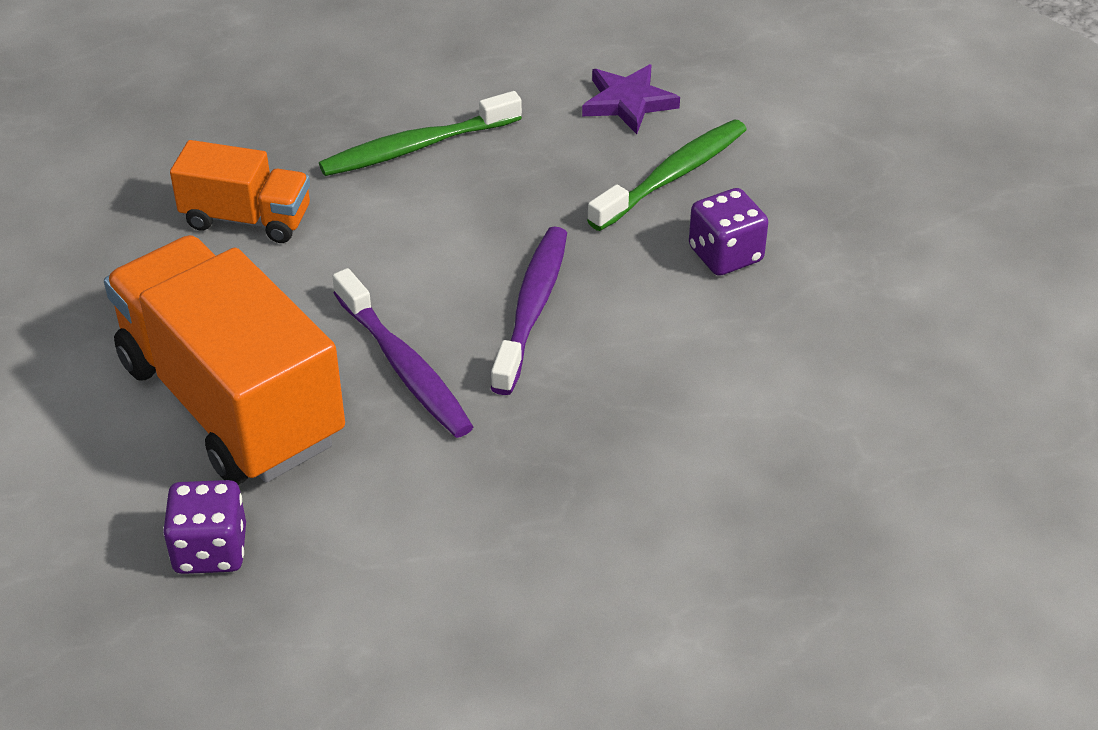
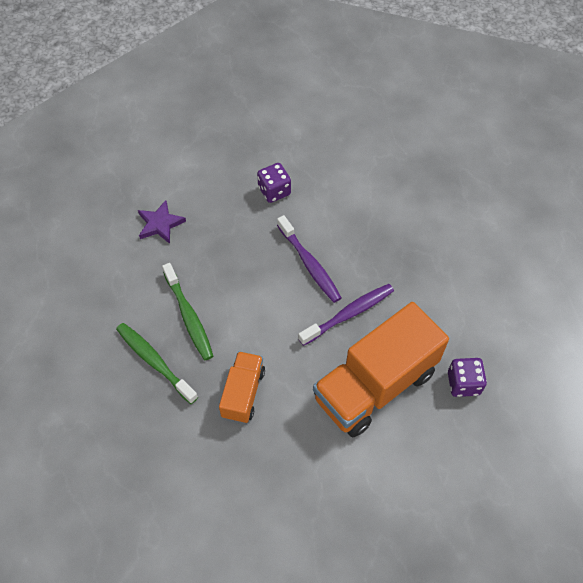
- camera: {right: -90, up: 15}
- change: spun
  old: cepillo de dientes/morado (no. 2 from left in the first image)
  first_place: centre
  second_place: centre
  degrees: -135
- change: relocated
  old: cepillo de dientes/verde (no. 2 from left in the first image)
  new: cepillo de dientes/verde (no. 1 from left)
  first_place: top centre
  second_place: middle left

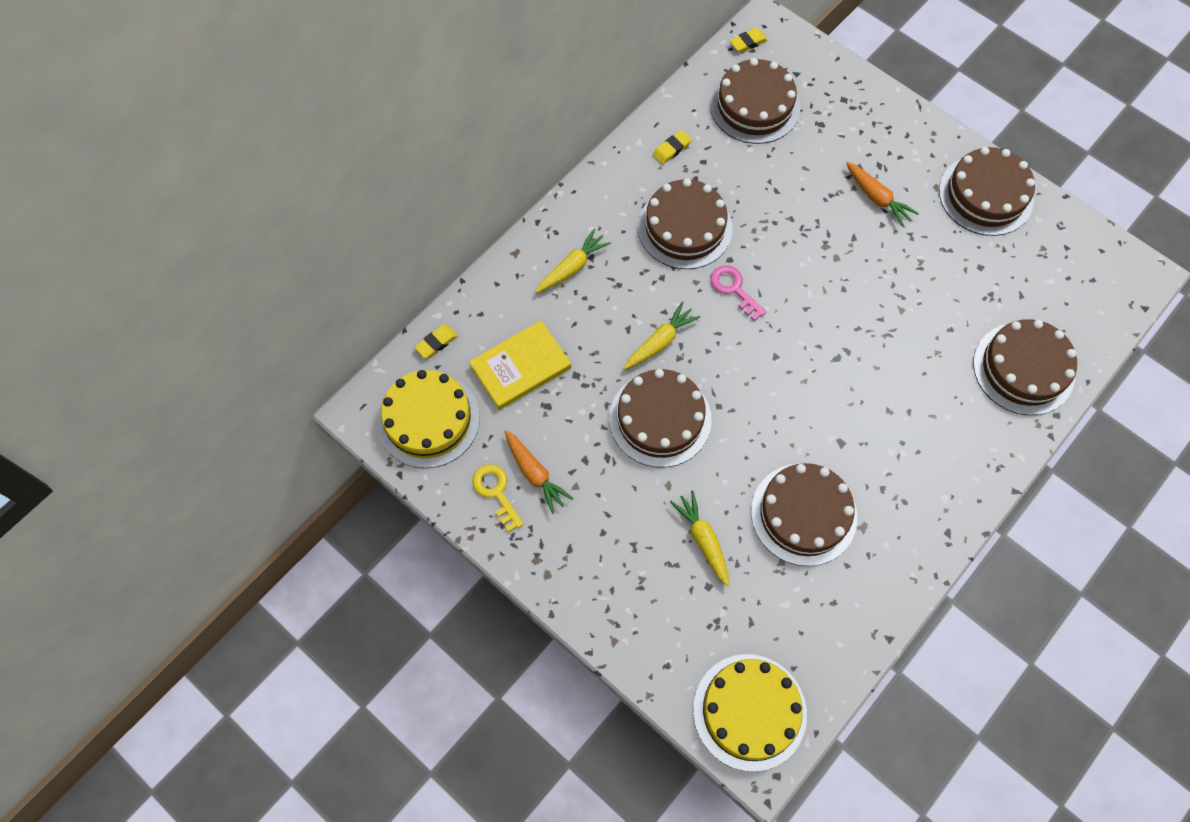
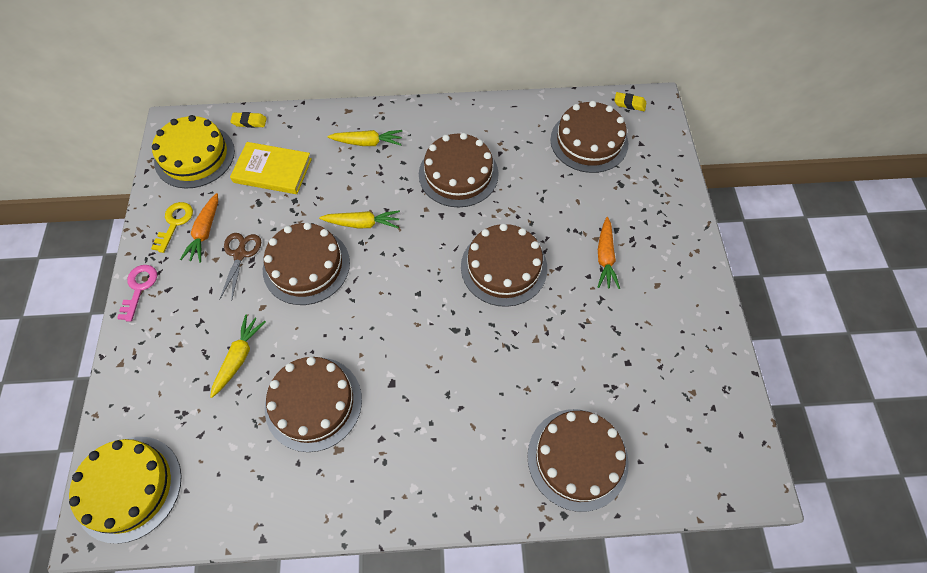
- camera: {right: 45, up: -5}
- change: missing
  old: goma de borrar/amarillo (no. 2 from left)
  first_place: top centre
- change: relocated
  old: llave/rosa
  first_place: centre
  second_place: middle left
- change: relocated
  old: tarta/marrón (no. 5 from left in the first image)
  new: tarta/marrón (no. 4 from left)
  first_place: top right
  second_place: centre
- change: appeared
  new: tijeras/marrón
  second_place: middle left

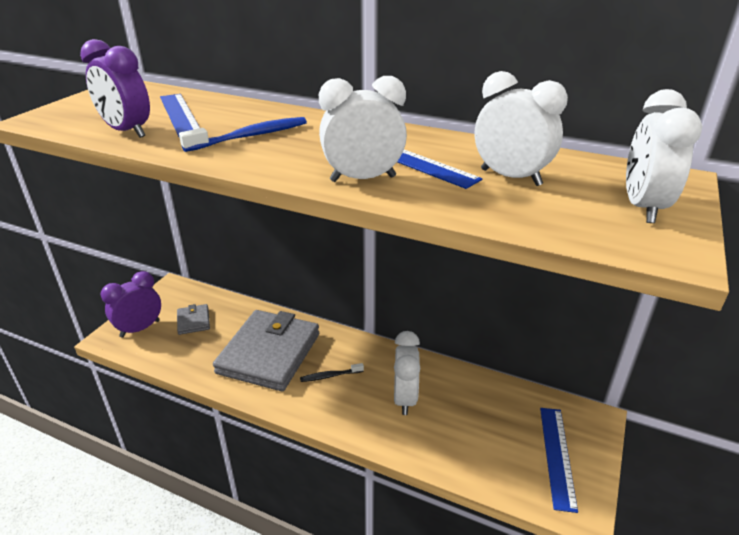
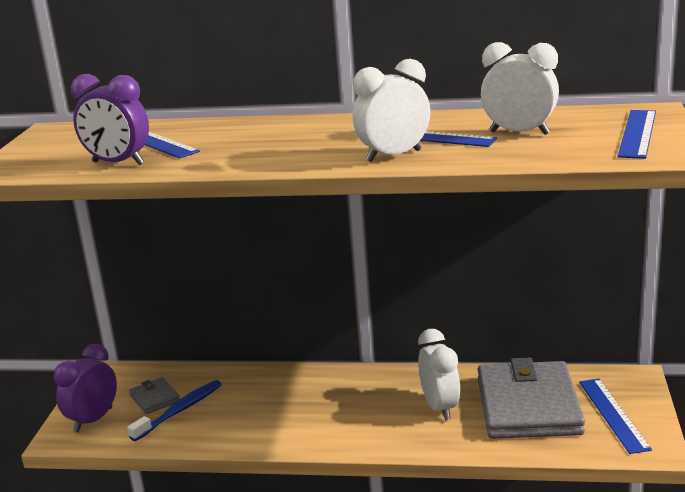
- camera: {right: -15, up: -10}
- change: relocated
  old: cepillo de dientes/azul
  first_place: top left
  second_place: bottom left
- change: relocated
  old: cartera/gris (no. 2 from left)
  first_place: centre
  second_place: bottom right
- change: missing
  old: cepillo de dientes/negro
  first_place: bottom centre
- change: exchanged
  old: despertador/blanco (no. 4 from left)
  new: regla/azul (no. 4 from left)
  first_place: top right
  second_place: top right

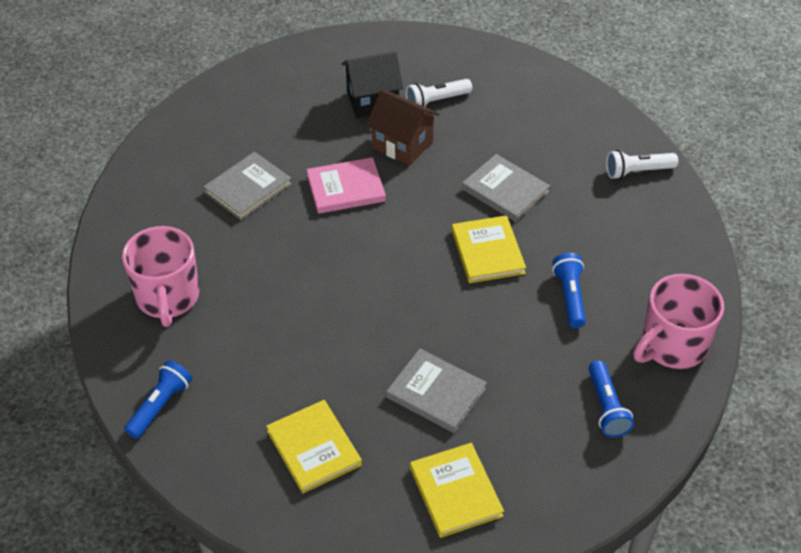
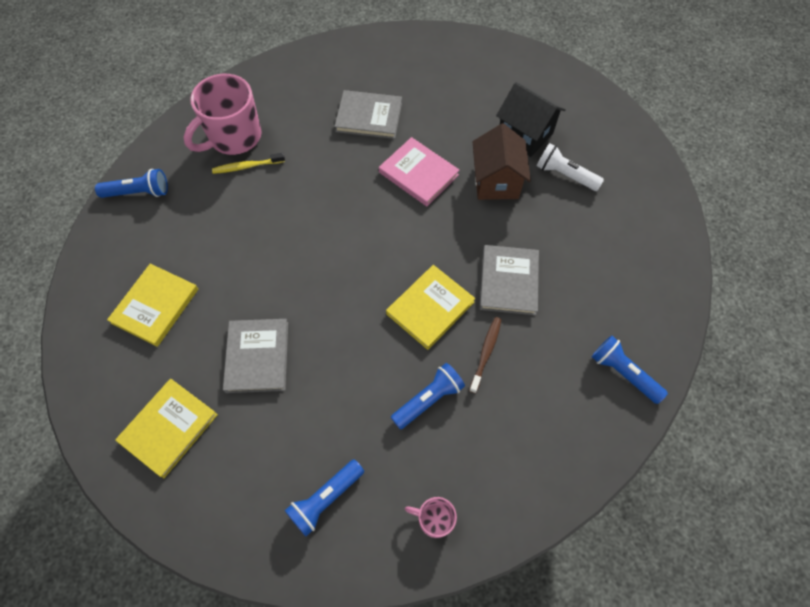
- camera: {right: 55, up: 15}
- change: colour
  old: lámpara de mano/blanco (no. 2 from left)
  new: lámpara de mano/azul (no. 4 from left)
  first_place: top right
  second_place: middle right
- change: size
  old: taza/rosa (no. 2 from left)
  first_place: middle right
  second_place: bottom centre
  factor: 0.48
- change: appeared
  new: cepillo de dientes/amarillo
  second_place: top left
- change: appeared
  new: cepillo de dientes/marrón
  second_place: centre

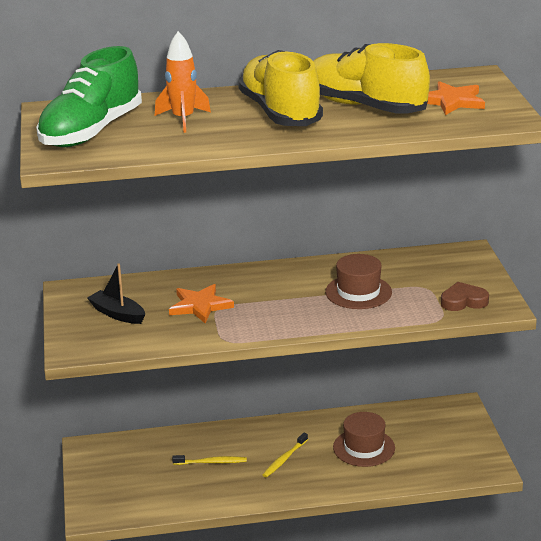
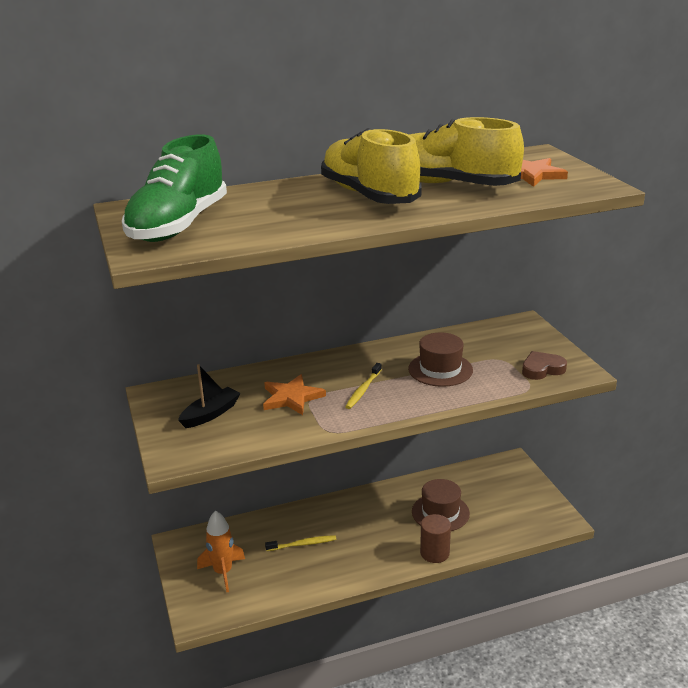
- camera: {right: -10, up: 0}
- change: spun
  old: barco/negro
  first_place: middle left
  second_place: middle left
  degrees: 105
- change: relocated
  old: cohete/naranja
  first_place: top centre
  second_place: bottom left
- change: relocated
  old: cepillo de dientes/amarillo (no. 2 from left)
  first_place: bottom centre
  second_place: centre
- change: appeared
  new: cilindro/marrón
  second_place: bottom centre

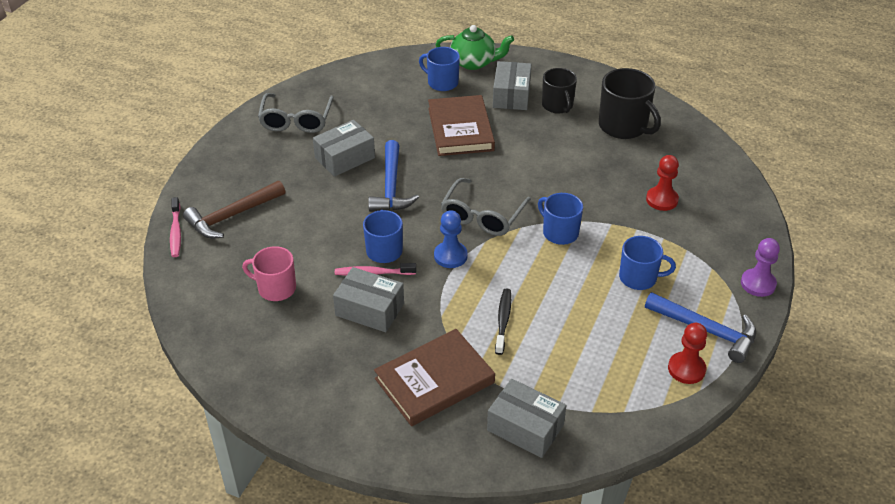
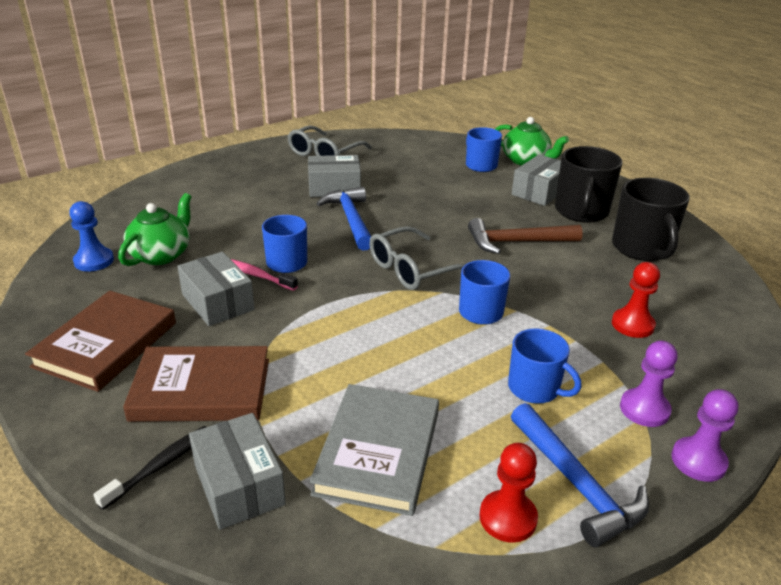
- camera: {right: 30, up: -10}
- change: missing
  old: cepillo de dientes/rosa (no. 1 from left)
  first_place: middle left
- change: relocated
  old: martillo/marrón
  first_place: middle left
  second_place: middle right
- change: exchanged
  old: taza/rosa
  new: tetera/verde (no. 1 from left)
  first_place: middle left
  second_place: middle left
- change: spun
  old: martillo/azul (no. 1 from left)
  first_place: centre
  second_place: centre
  degrees: 135
- change: relocated
  old: libro/marrón (no. 2 from left in the first image)
  new: libro/marrón (no. 1 from left)
  first_place: top centre
  second_place: middle left
- change: relocated
  old: peón/azul
  first_place: centre
  second_place: middle left
- change: relocated
  old: cepillo de dientes/negro
  first_place: centre
  second_place: bottom left
- change: size
  old: taza/negro (no. 1 from left)
  first_place: top centre
  second_place: top right
  factor: 1.51
- change: appeared
  new: libro/gris
  second_place: bottom centre
- change: appeared
  new: peón/morado (no. 1 from left)
  second_place: middle right

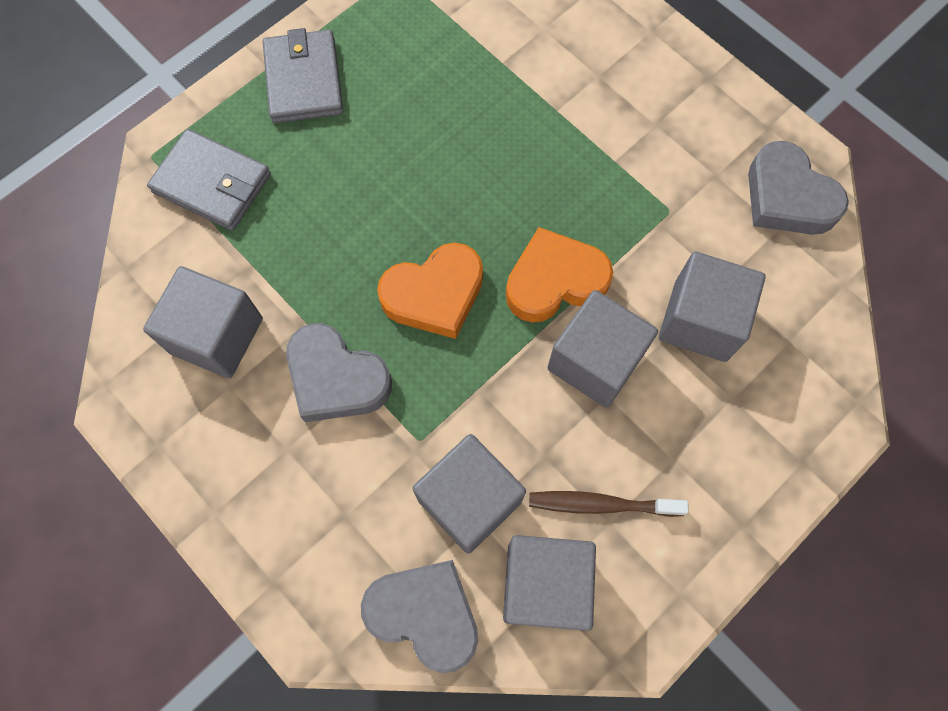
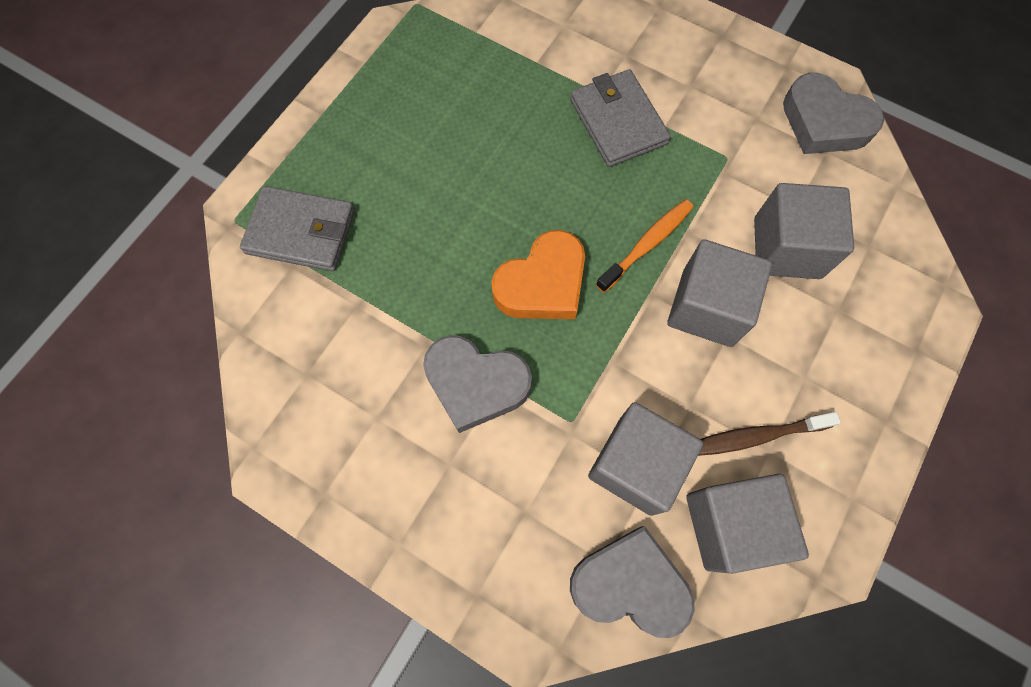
- camera: {right: -15, up: 0}
- change: missing
  old: cubo/gris (no. 1 from left)
  first_place: middle left
- change: relocated
  old: cartera/gris (no. 2 from left)
  first_place: top left
  second_place: top centre
- change: exchanged
  old: corazón/naranja (no. 2 from left)
  new: cepillo de dientes/naranja
  first_place: centre
  second_place: centre

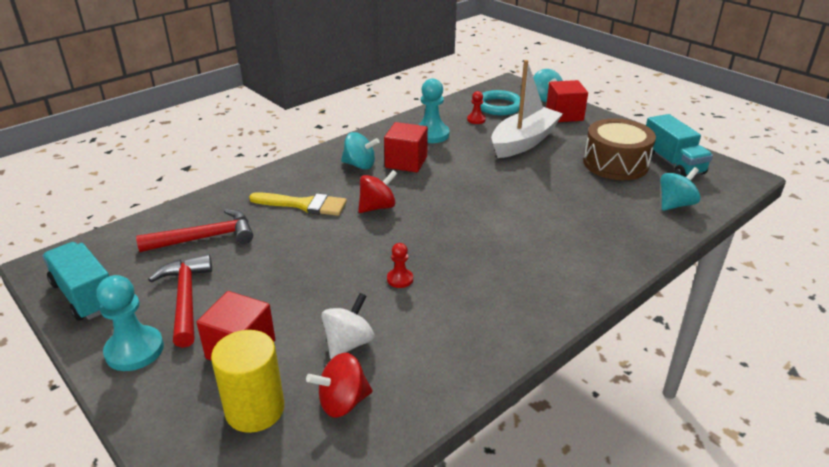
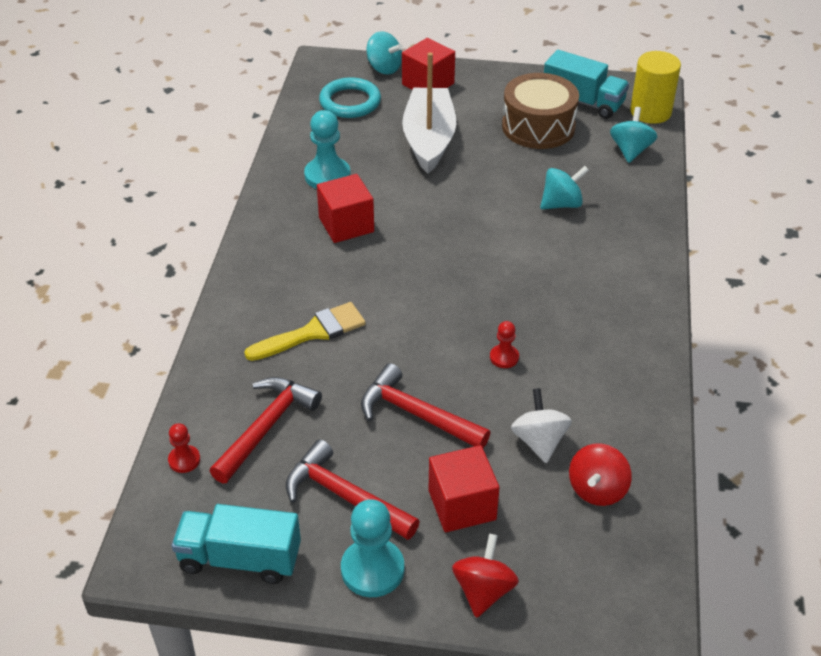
- camera: {right: -40, up: 10}
- change: relocated
  old: cilindro/amarillo
  first_place: bottom left
  second_place: top right
- change: relocated
  old: peonza/turquesa (no. 1 from left in the first image)
  new: peonza/turquesa (no. 2 from left)
  first_place: top centre
  second_place: top right
- change: relocated
  old: peonza/rojo (no. 2 from left in the first image)
  new: peonza/rojo (no. 1 from left)
  first_place: centre
  second_place: bottom centre
- change: relocated
  old: peón/rojo (no. 2 from left in the first image)
  new: peón/rojo (no. 1 from left)
  first_place: top centre
  second_place: bottom left
- change: appeared
  new: martillo/rojo (no. 3 from left)
  second_place: centre

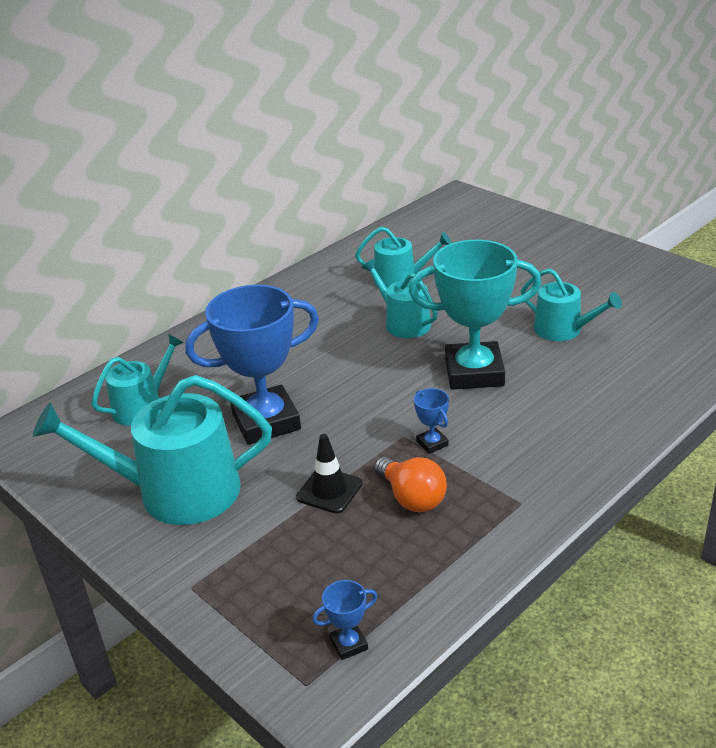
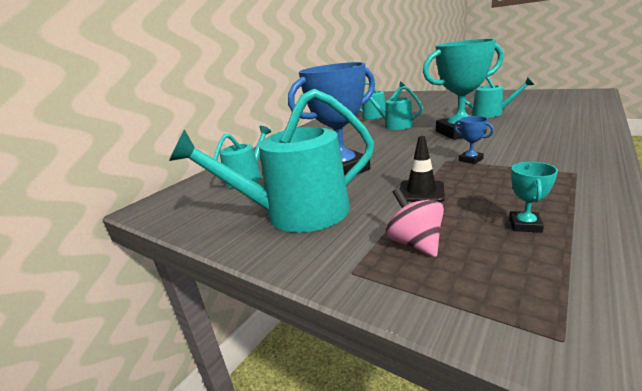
- camera: {right: -10, up: -10}
- change: missing
  old: trofeo/azul (no. 2 from left)
  first_place: bottom centre
- change: missing
  old: bombilla/naranja
  first_place: centre
- change: appeared
  new: peonza/rosa
  second_place: centre
- change: appeared
  new: trofeo/turquesa (no. 2 from left)
  second_place: middle right

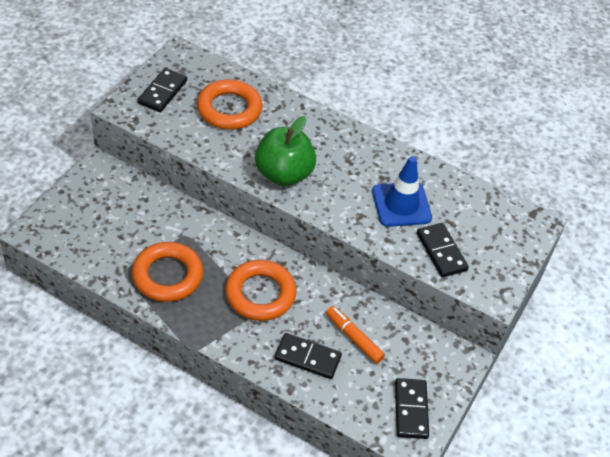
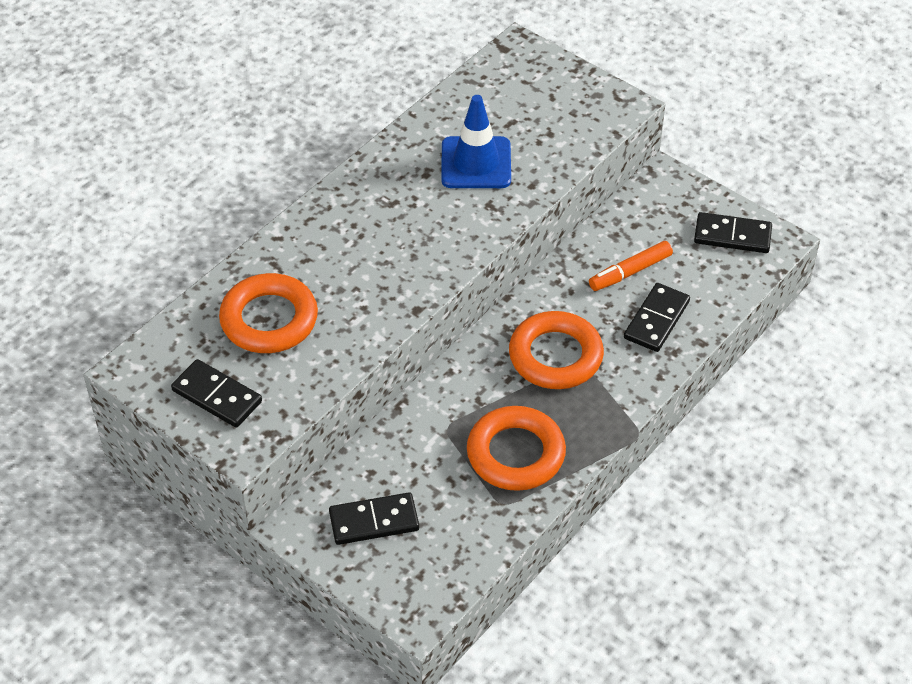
- camera: {right: -75, up: 0}
- change: missing
  old: manzana/verde
  first_place: top centre
- change: relocated
  old: ficha de dominó/negro (no. 4 from left in the first image)
  new: ficha de dominó/negro (no. 2 from left)
  first_place: middle right
  second_place: bottom centre

